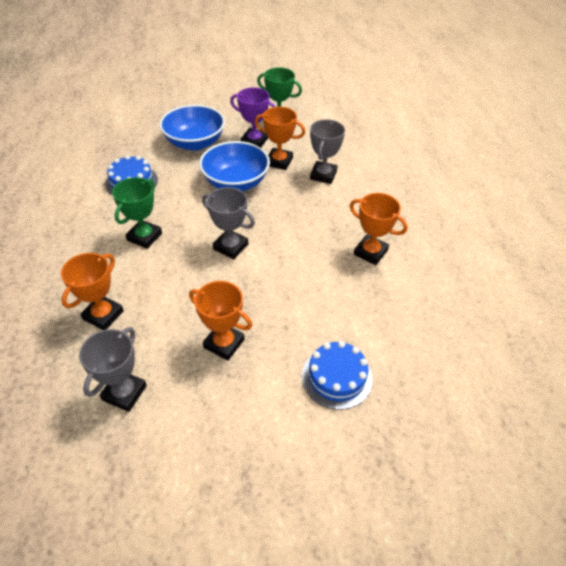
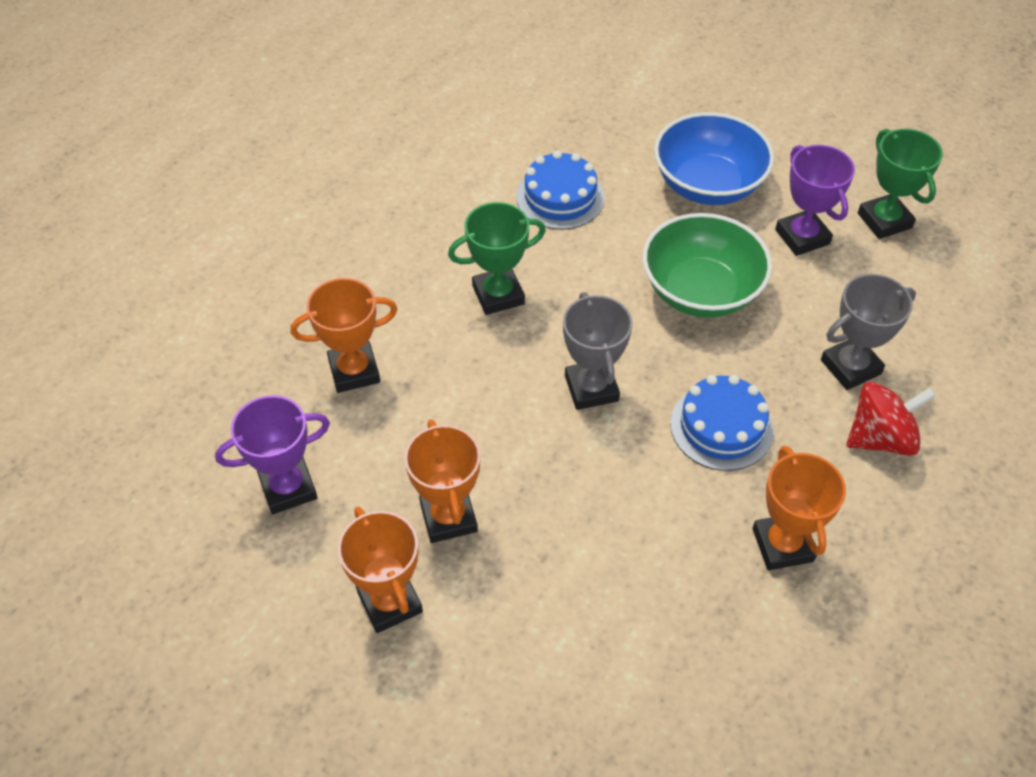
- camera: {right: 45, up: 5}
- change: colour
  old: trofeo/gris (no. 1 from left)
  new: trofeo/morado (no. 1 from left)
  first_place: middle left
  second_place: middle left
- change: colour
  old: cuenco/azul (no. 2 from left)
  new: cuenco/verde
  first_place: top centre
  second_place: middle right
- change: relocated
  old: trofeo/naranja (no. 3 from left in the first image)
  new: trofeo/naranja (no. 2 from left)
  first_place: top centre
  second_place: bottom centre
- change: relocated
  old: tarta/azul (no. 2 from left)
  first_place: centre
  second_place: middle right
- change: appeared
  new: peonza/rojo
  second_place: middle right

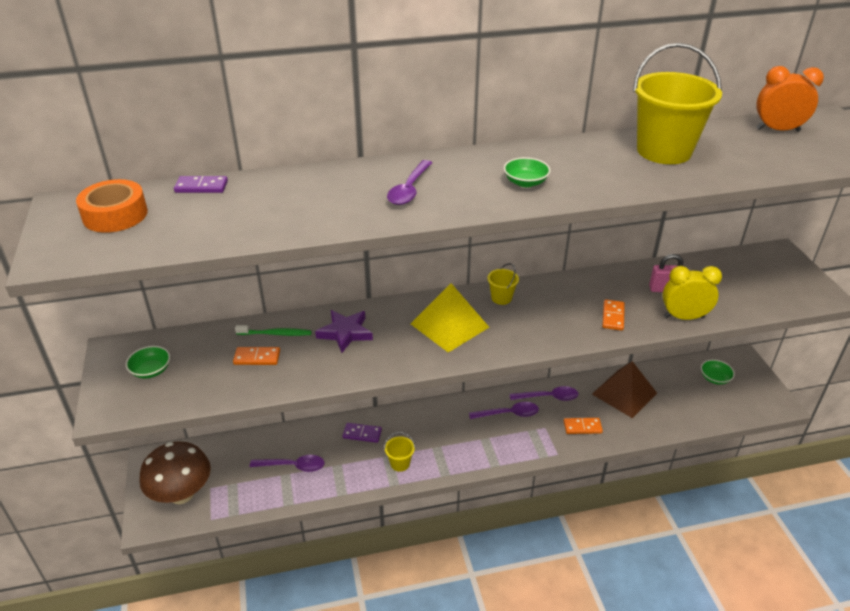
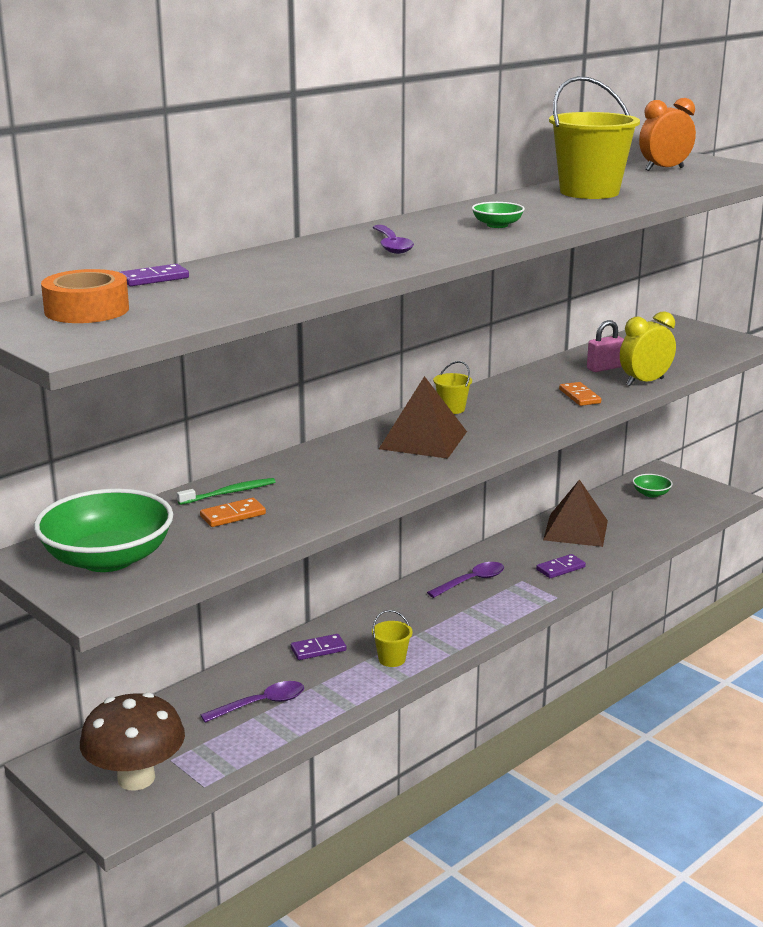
- camera: {right: -30, up: -15}
- change: size
  old: cuenco/verde (no. 1 from left)
  first_place: middle left
  second_place: middle left
  factor: 2.2
- change: missing
  old: estrella/morado
  first_place: centre
- change: colour
  old: pirámide/amarillo
  new: pirámide/marrón (no. 1 from left)
  first_place: centre
  second_place: centre
- change: missing
  old: cuchara/morado (no. 4 from left)
  first_place: centre
- change: colour
  old: ficha de dominó/naranja (no. 2 from left)
  new: ficha de dominó/morado (no. 3 from left)
  first_place: bottom right
  second_place: middle right

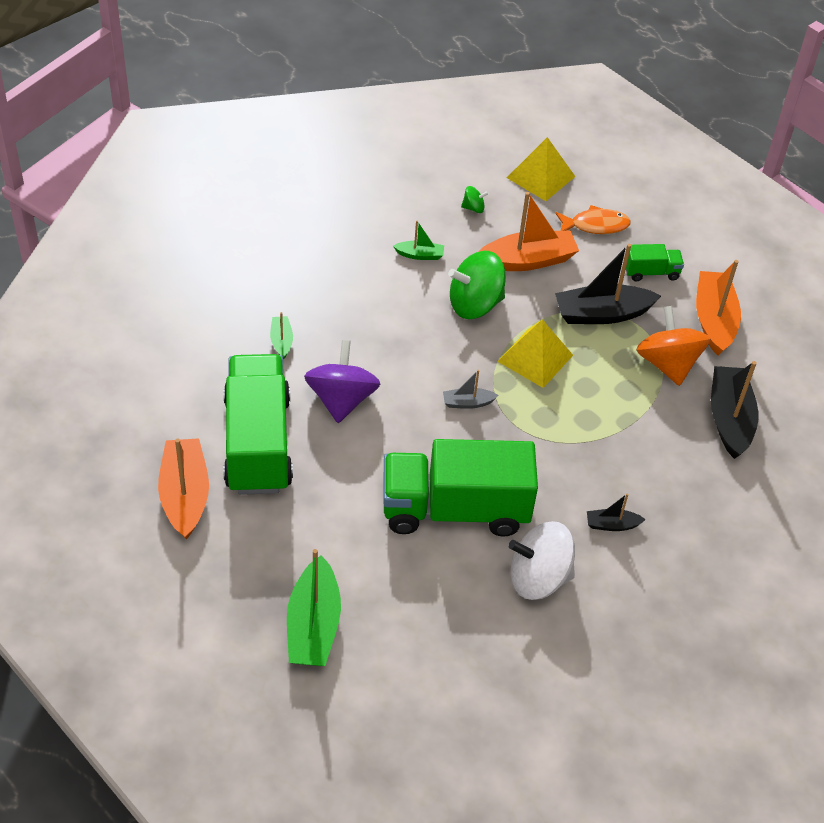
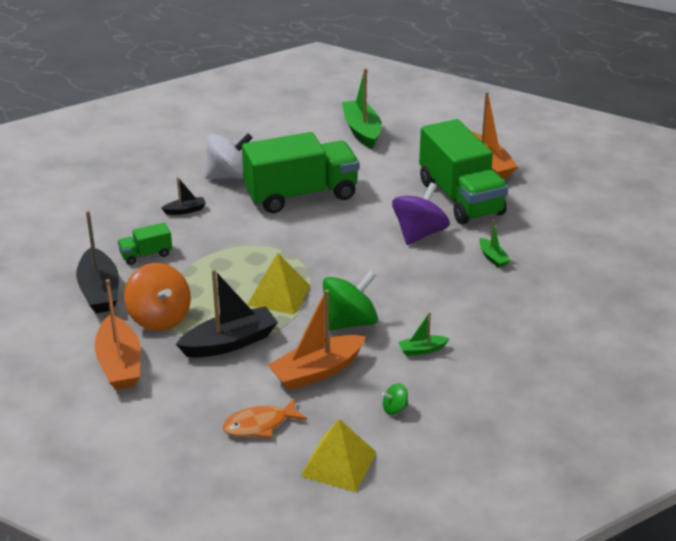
- camera: {right: 165, up: -15}
- change: spun
  old: peonza/morado
  first_place: centre
  second_place: centre
  degrees: -135
- change: missing
  old: barco/gris
  first_place: centre
- change: relocated
  old: camión/verde (no. 3 from left in the first image)
  new: camión/verde (no. 1 from left)
  first_place: top right
  second_place: middle left

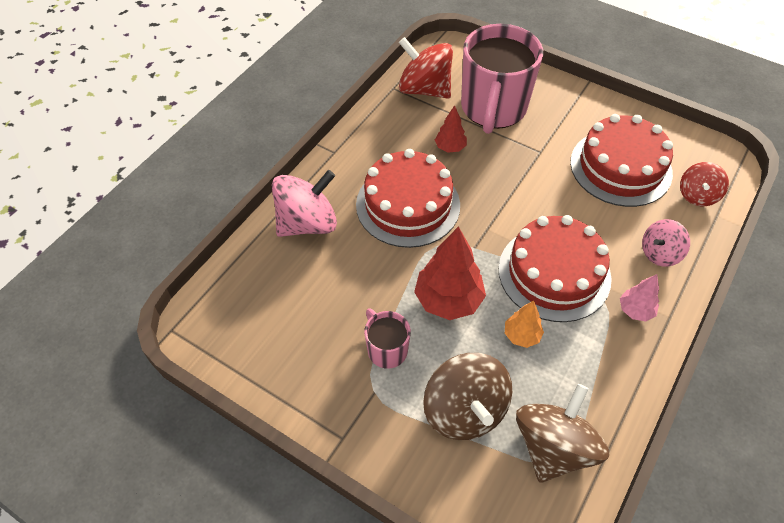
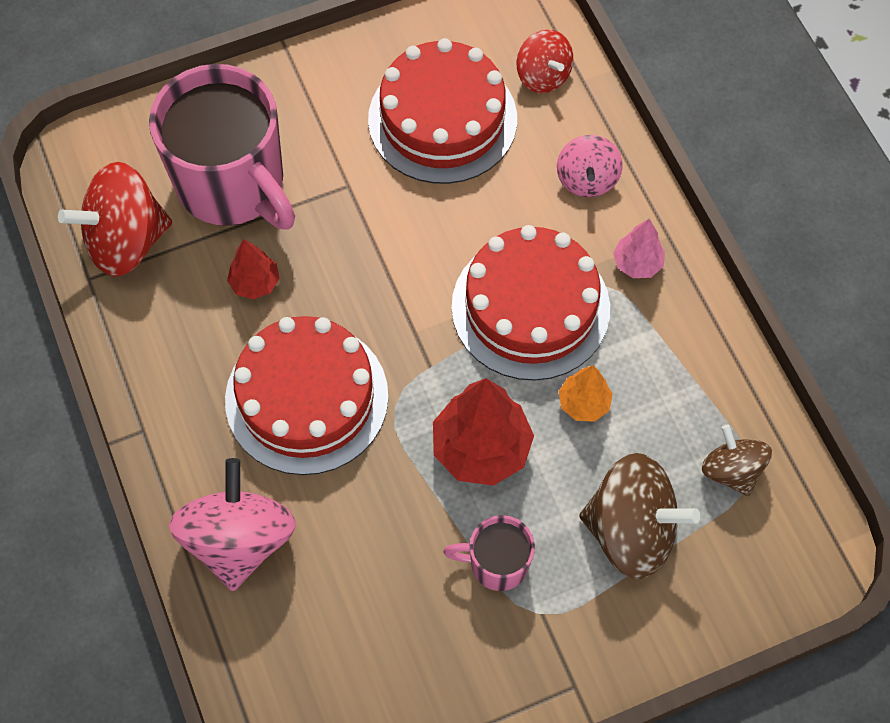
- camera: {right: -55, up: 10}
- change: size
  old: peonza/marrón (no. 2 from left)
  first_place: bottom right
  second_place: middle right
  factor: 0.59

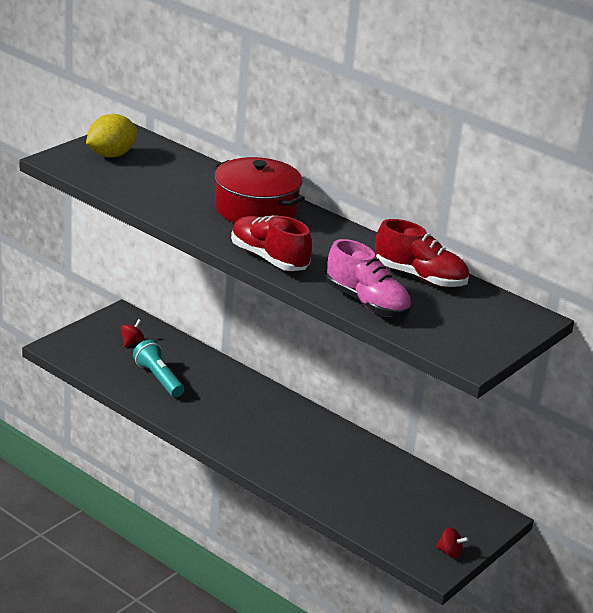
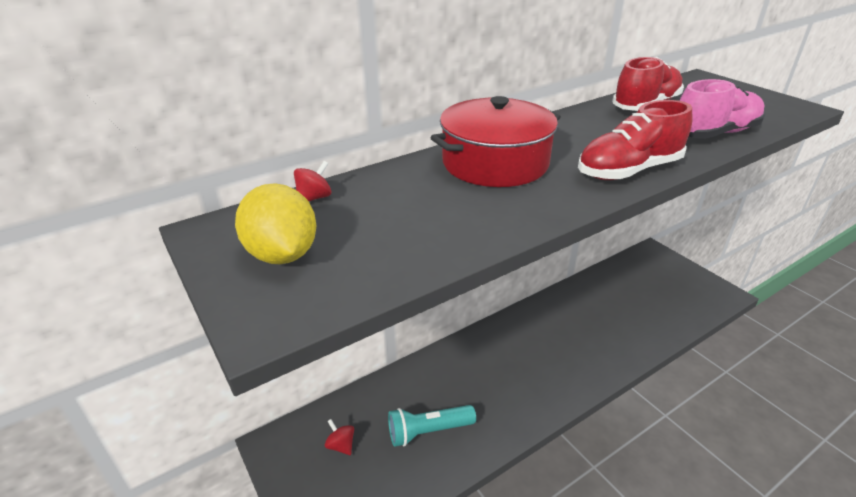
- camera: {right: -70, up: 5}
- change: relocated
  old: peonza/rojo (no. 2 from left in the first image)
  new: peonza/rojo (no. 1 from left)
  first_place: bottom right
  second_place: centre

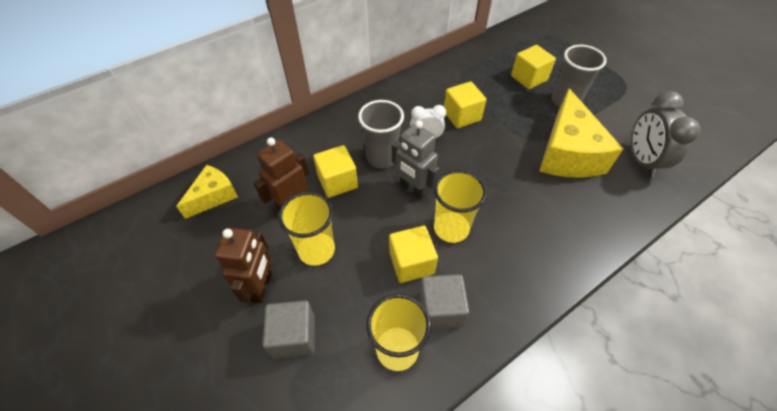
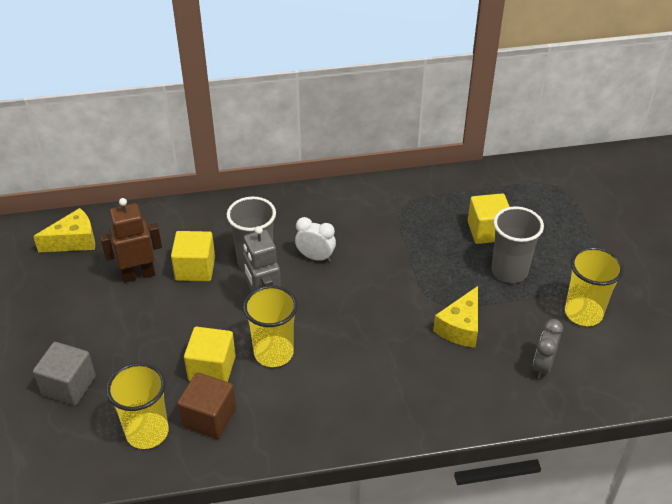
- camera: {right: 25, up: -10}
- change: missing
  old: robot/marrón (no. 1 from left)
  first_place: middle left
- change: relocated
  old: vaso/amarillo (no. 1 from left in the first image)
  new: vaso/amarillo (no. 3 from left)
  first_place: centre
  second_place: middle right
- change: colour
  old: cubo/gris (no. 2 from left)
  new: cubo/marrón
  first_place: bottom centre
  second_place: bottom left
- change: missing
  old: cubo/amarillo (no. 3 from left)
  first_place: top centre
- change: size
  old: queso/amarillo (no. 2 from left)
  first_place: top right
  second_place: middle right
  factor: 0.56
- change: size
  old: despertador/gris
  first_place: top right
  second_place: bottom right
  factor: 0.61

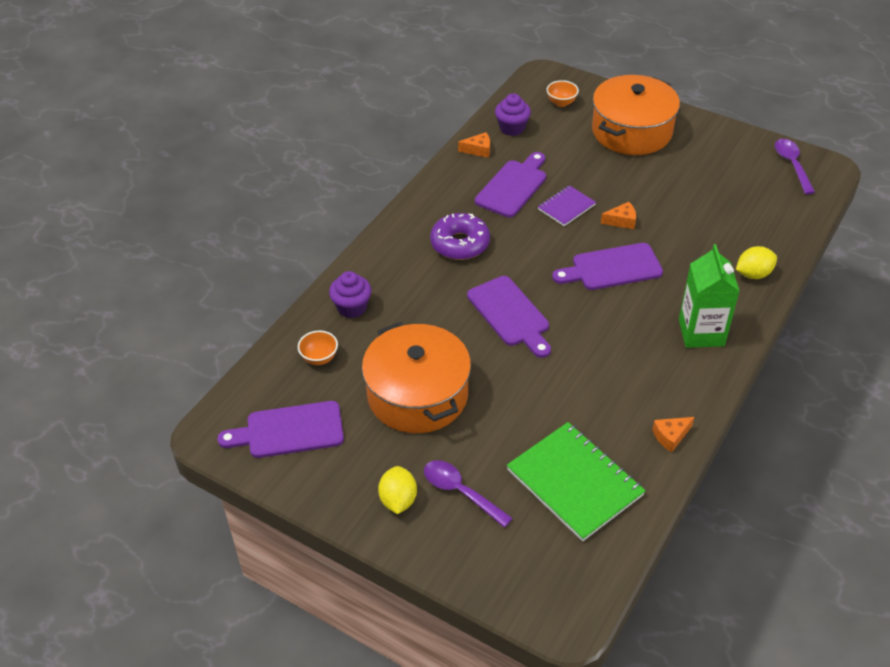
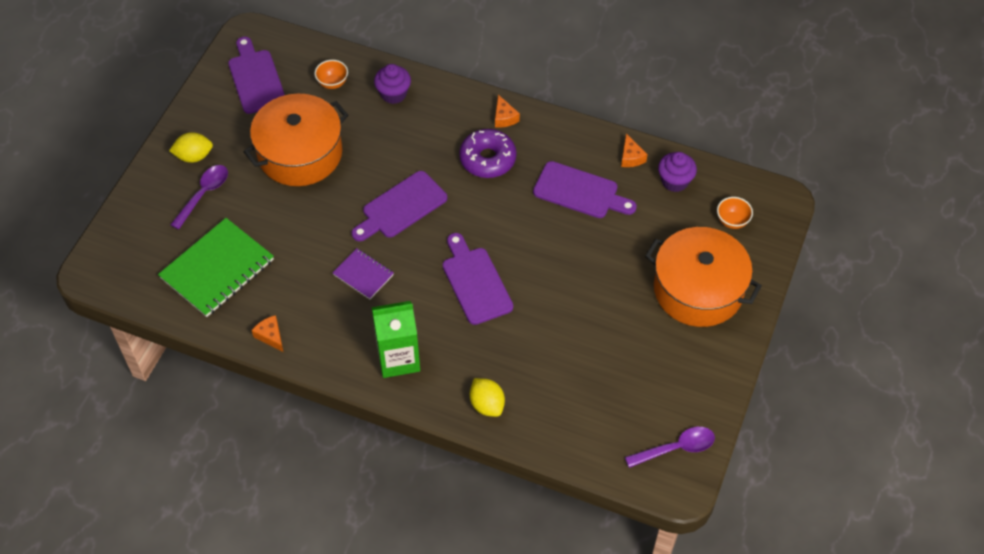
- camera: {right: 80, up: 10}
- change: relocated
  old: cuaderno/morado
  first_place: top centre
  second_place: centre
- change: relocated
  old: queso/naranja (no. 2 from left)
  first_place: top right
  second_place: top centre

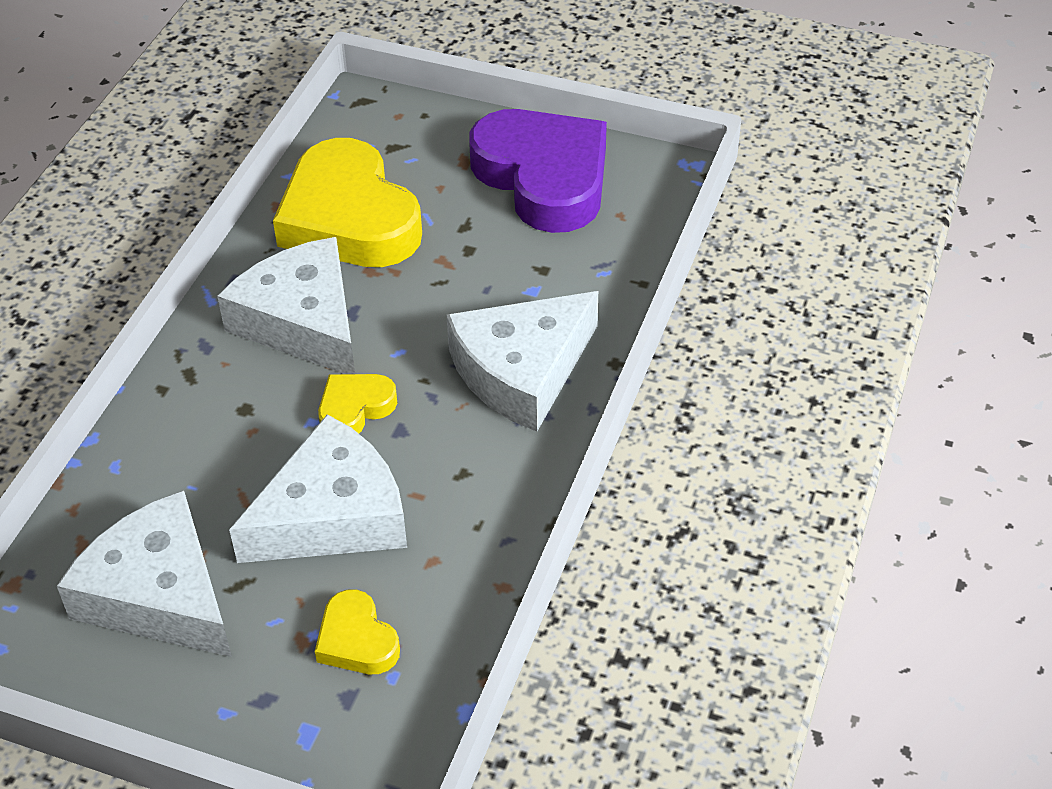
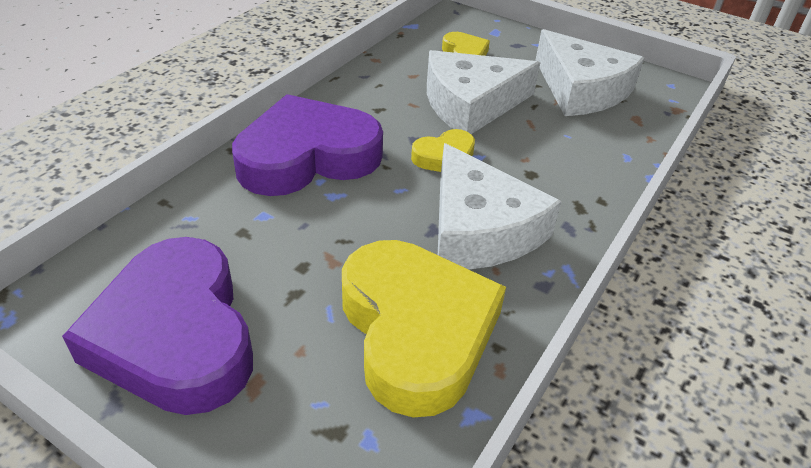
- camera: {right: -170, up: -5}
- change: exchanged
  old: queso/blanco (no. 4 from left)
  new: corazón/morado (no. 2 from left)
  first_place: centre
  second_place: top centre

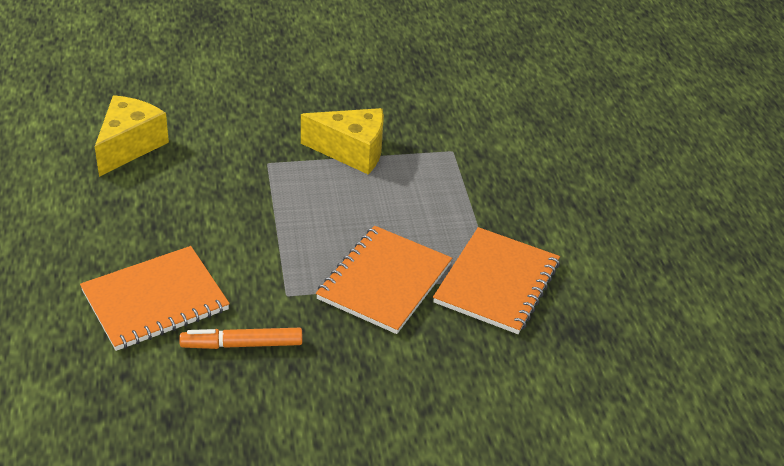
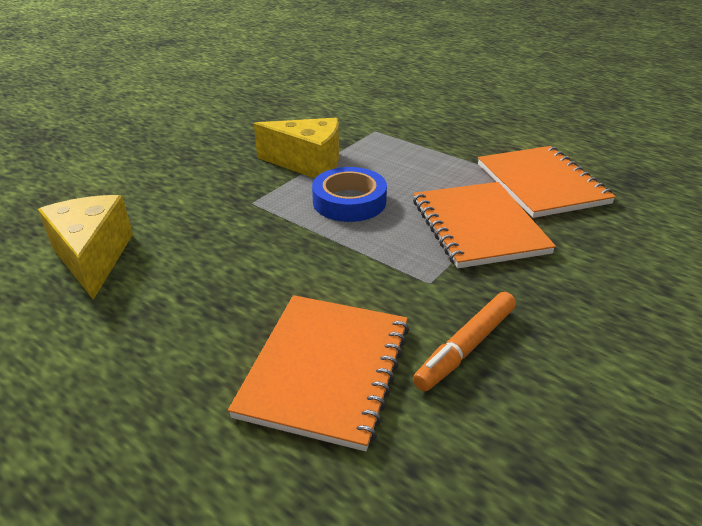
- camera: {right: -40, up: -5}
- change: spun
  old: queso/amarillo (no. 2 from left)
  first_place: top centre
  second_place: top centre
  degrees: 45
- change: appeared
  new: cinta adhesiva/azul
  second_place: centre

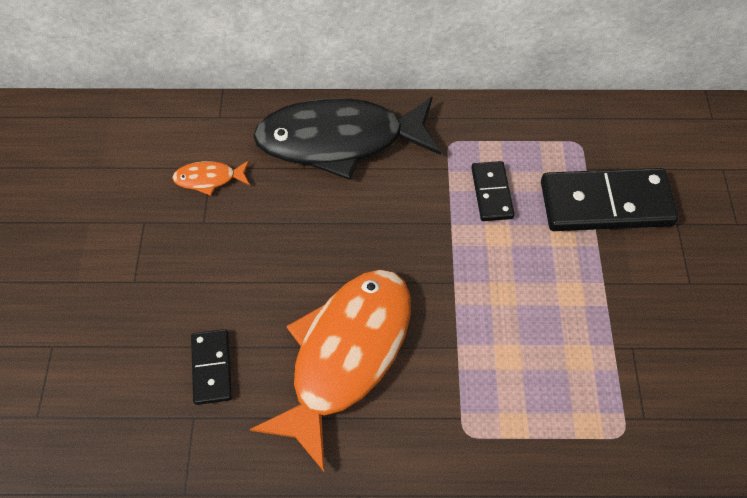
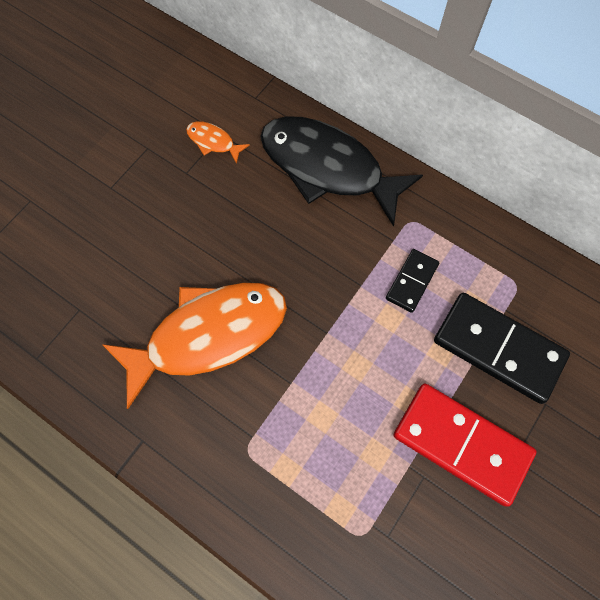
- camera: {right: 35, up: 10}
- change: missing
  old: ficha de dominó/negro (no. 1 from left)
  first_place: bottom left
- change: appeared
  new: ficha de dominó/rojo
  second_place: bottom right

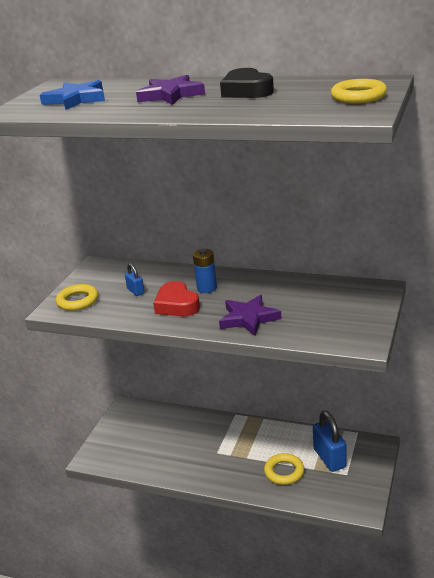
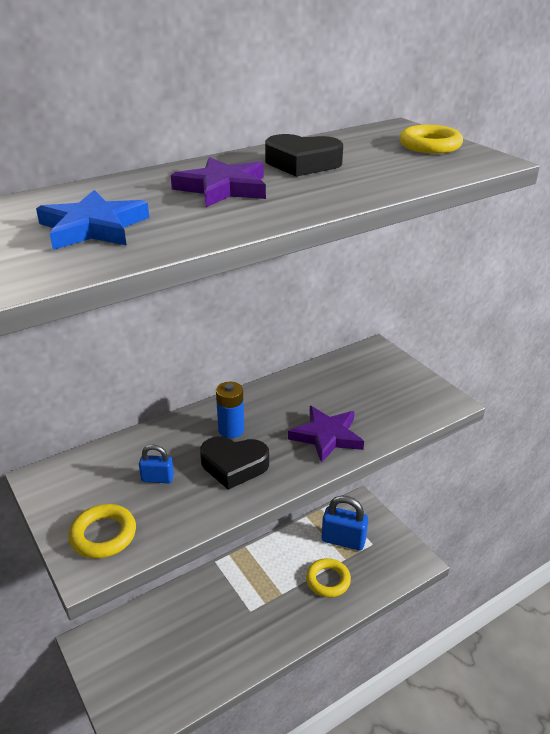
- camera: {right: -55, up: 5}
- change: colour
  old: corazón/rojo
  new: corazón/negro (no. 1 from left)
  first_place: centre
  second_place: centre

